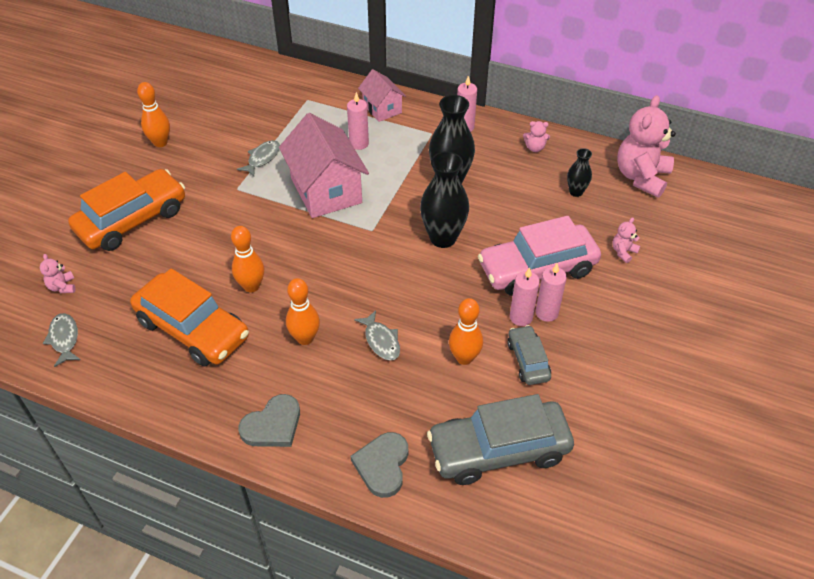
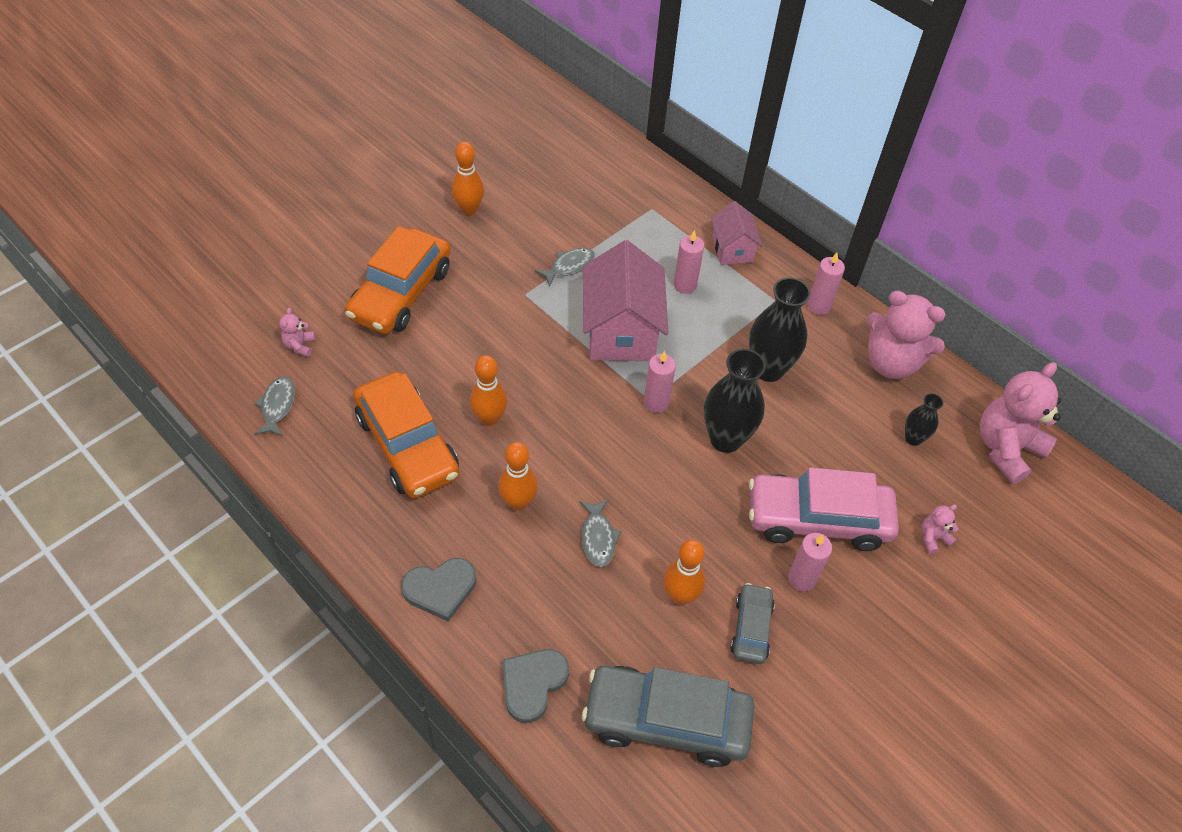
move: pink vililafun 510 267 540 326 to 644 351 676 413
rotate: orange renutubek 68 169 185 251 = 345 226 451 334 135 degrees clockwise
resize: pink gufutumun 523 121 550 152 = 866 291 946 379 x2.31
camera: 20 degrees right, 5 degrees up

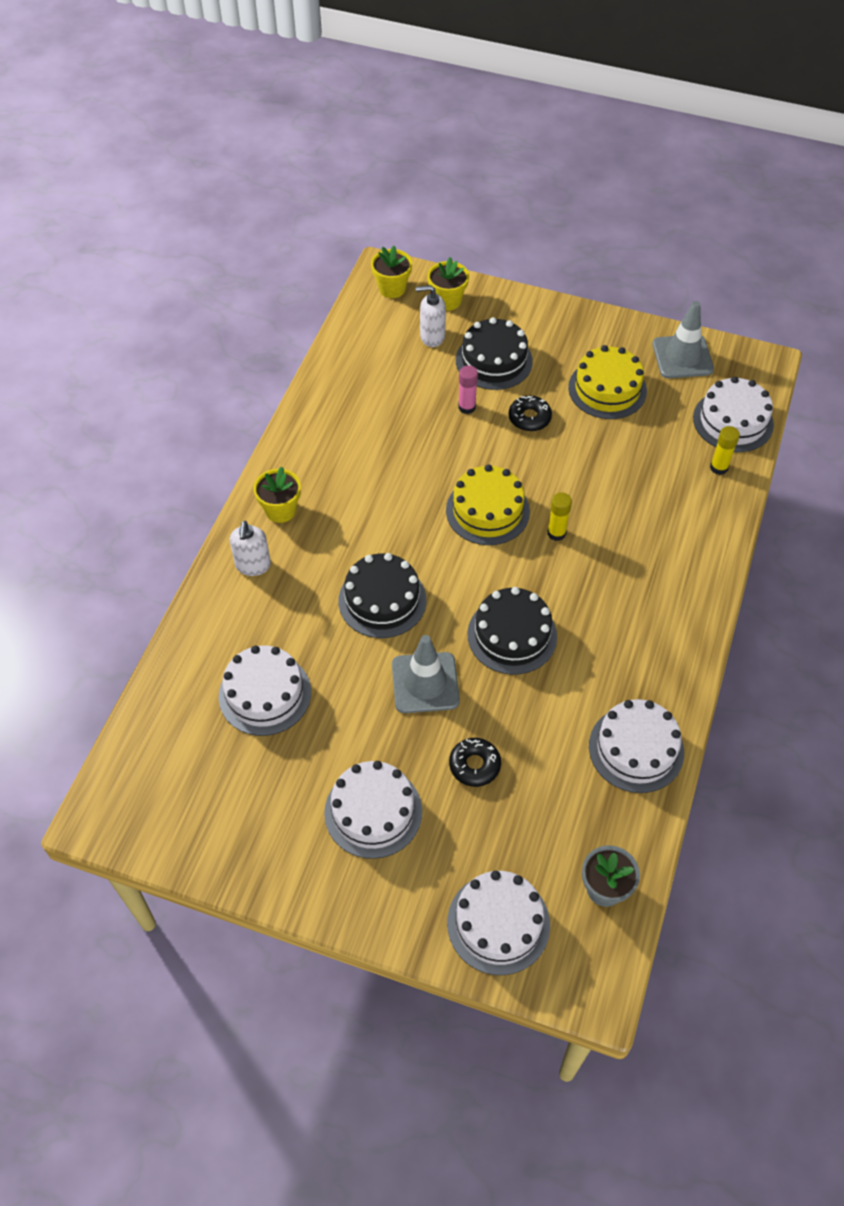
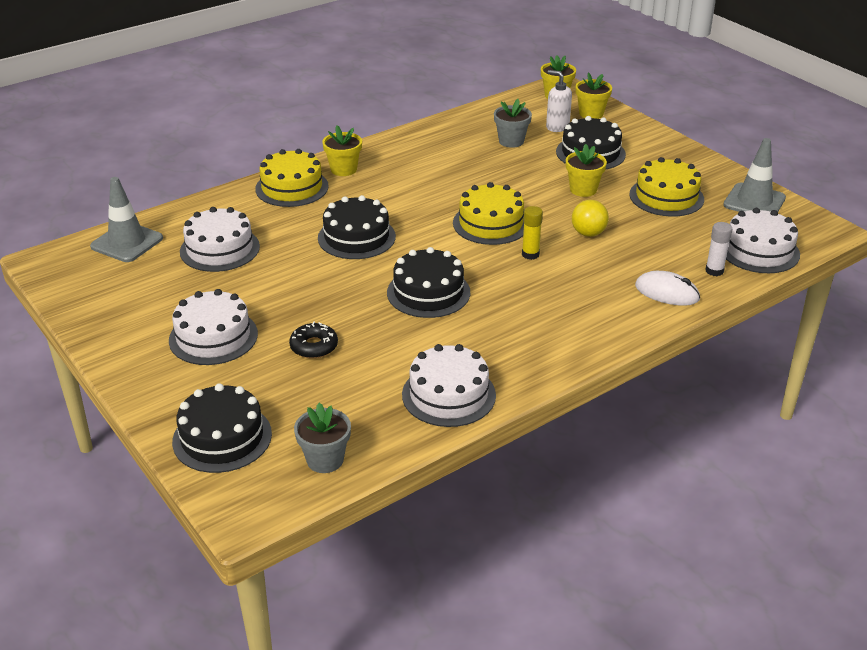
delete: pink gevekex 458 365 478 414
insert: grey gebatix 494 99 532 148; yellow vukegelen 572 200 609 237; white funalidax 635 271 700 306
move: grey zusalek 392 635 460 713 to 90 177 163 262
replace: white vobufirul 230 521 271 576 to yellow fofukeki 255 149 329 207; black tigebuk 509 396 552 431 to yellow gebatix 566 144 607 197
recolor: white fofukeki 447 871 550 975 to black fofukeki 172 383 272 473; yellow gevekex 710 426 740 475 to white gevekex 705 222 732 276
camera: 35 degrees right, 20 degrees down

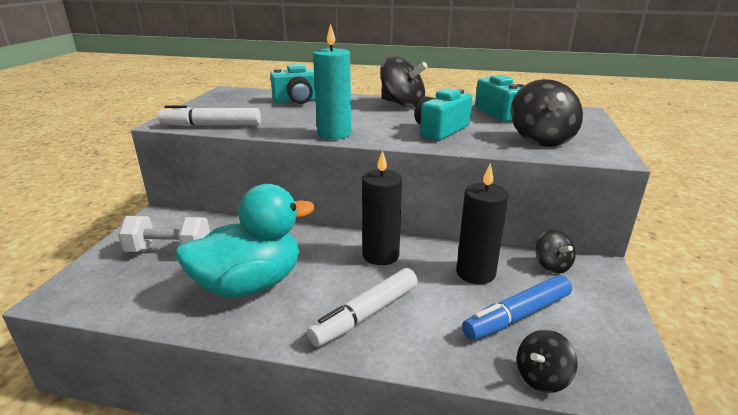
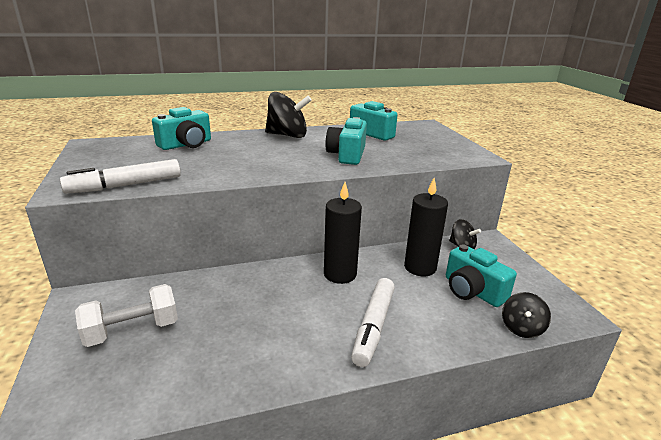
delete: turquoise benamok 175 184 315 298; turquoise vililafun 313 23 351 139; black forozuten 511 79 583 147
replace: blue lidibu 462 275 572 340 to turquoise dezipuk 446 244 517 307
camera: 30 degrees left, 0 degrees up

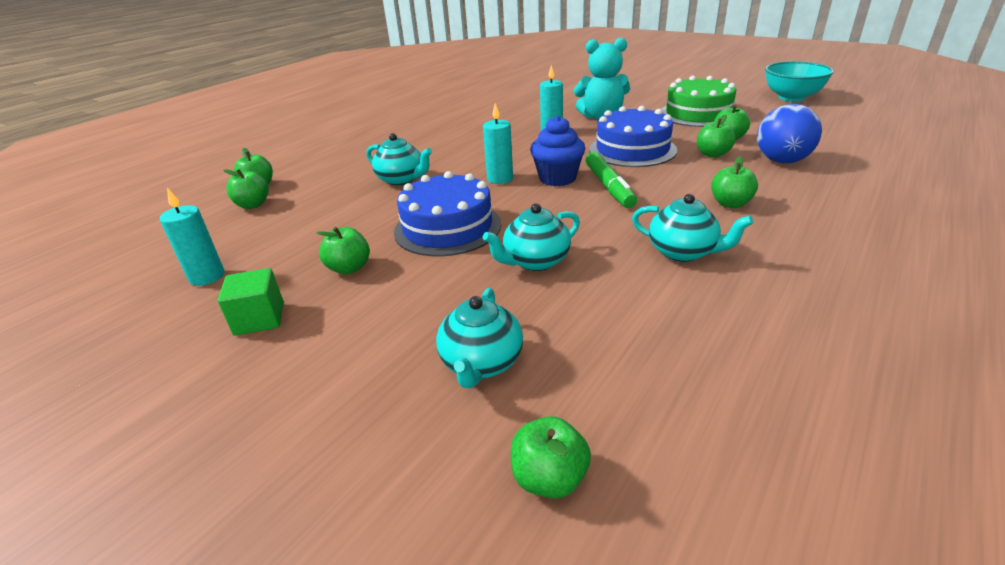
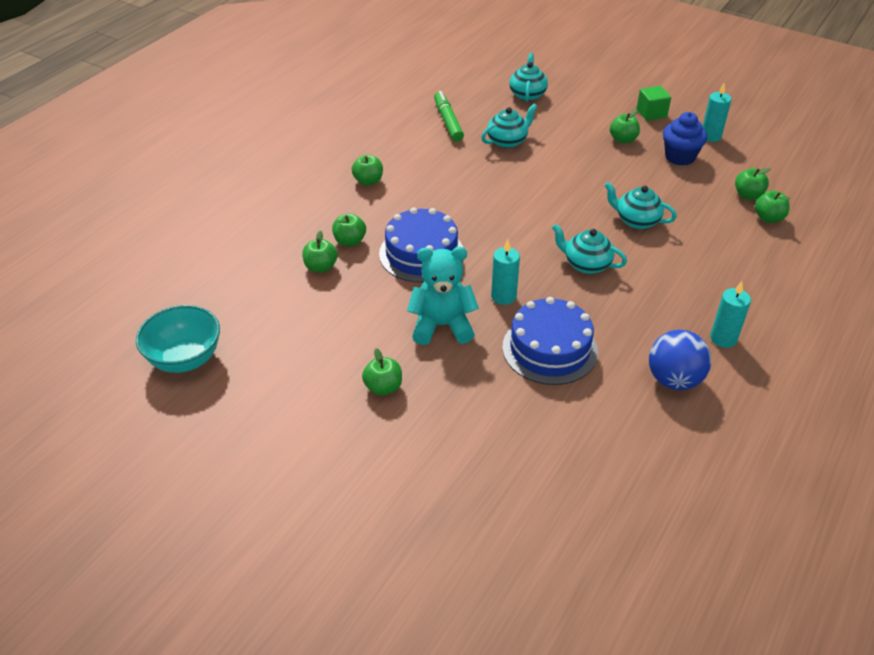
delete: green fofukeki 661 76 736 127
move: blue fofukeki 394 171 501 256 to 502 297 598 385; turquoise vililafun 483 103 513 184 to 710 282 751 348; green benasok 511 416 591 499 to 362 348 402 396; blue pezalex 530 116 585 186 to 663 112 707 166; green lidibu 585 152 637 208 to 434 91 464 142; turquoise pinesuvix 632 194 753 262 to 552 224 627 274; blue vukegelen 757 104 822 163 to 649 330 712 390
camera: 175 degrees right, 10 degrees up

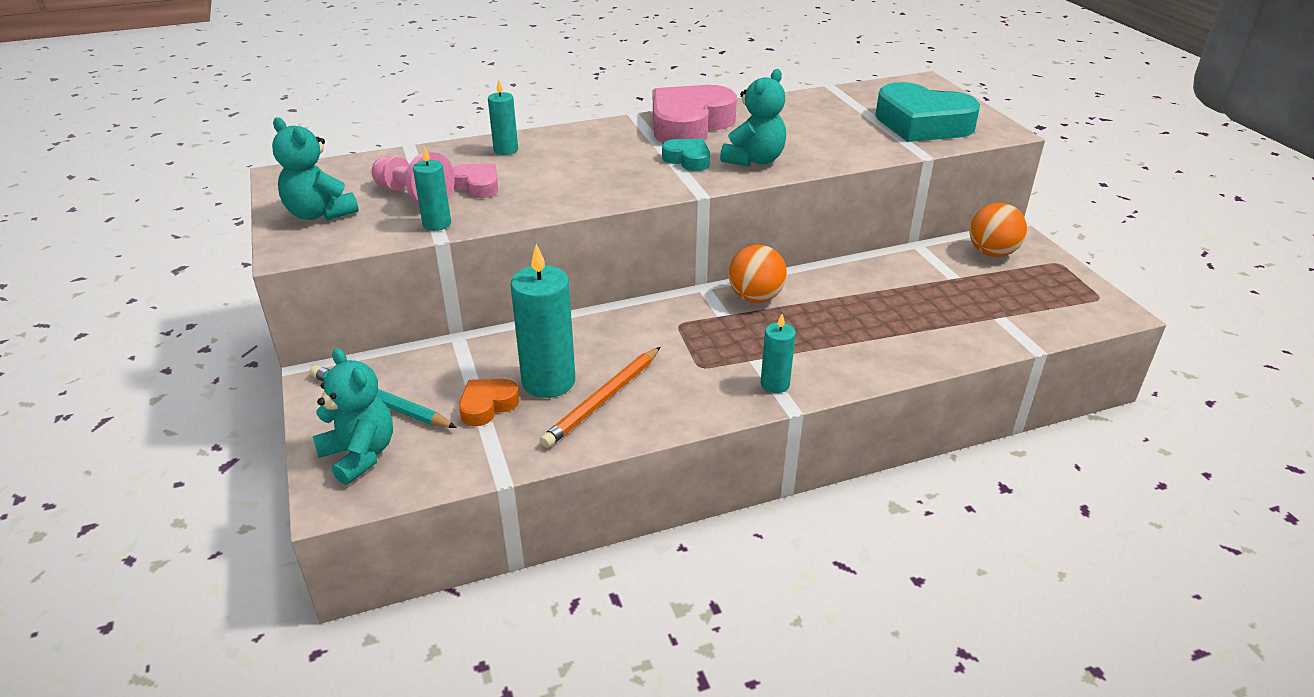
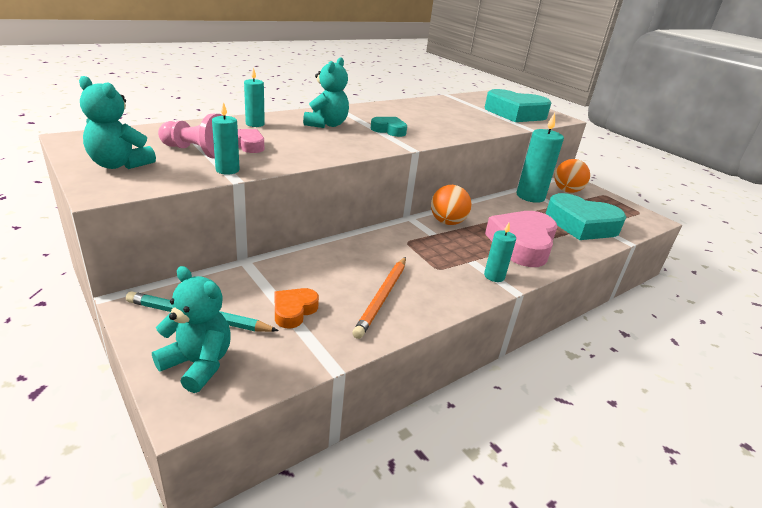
insert: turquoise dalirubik 546 193 626 240
move: turquoise vililafun 510 244 575 398 to 517 113 564 203; pink dalirubik 653 85 737 143 to 485 211 558 267; turquoise gufutumun 720 69 786 166 to 303 57 349 128
camera: 20 degrees left, 5 degrees down

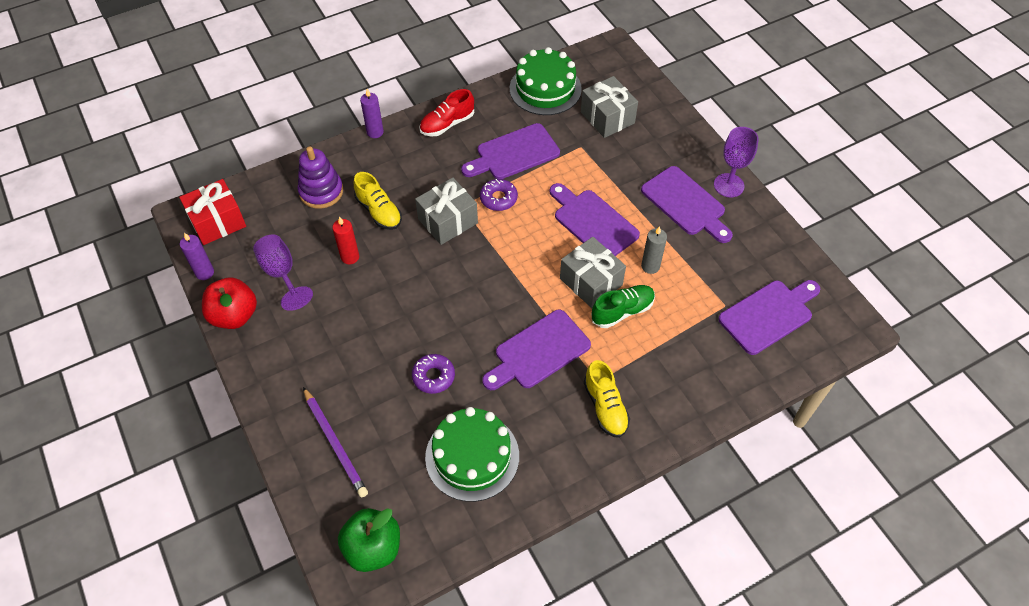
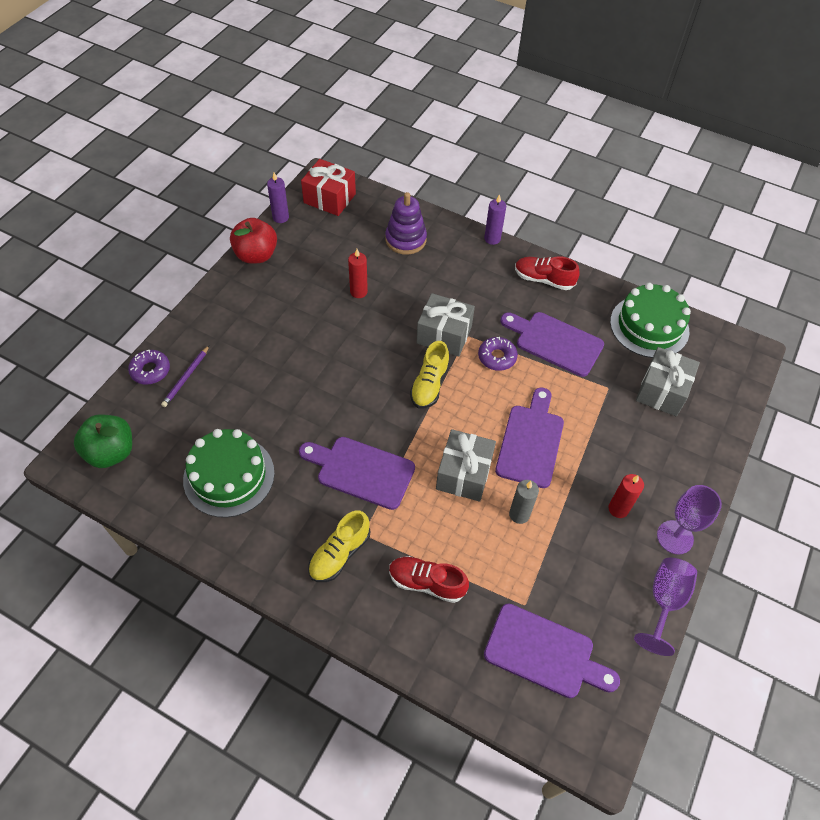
delete: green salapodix 591 285 655 328
insert: red salapodix 389 556 469 603
move: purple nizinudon 253 235 313 311 to 634 558 697 656; yellow salapodix 354 172 402 230 to 410 341 450 409; purple tigebuk 412 354 455 394 to 128 350 170 385
replace: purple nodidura 641 166 733 243 to red vililafun 608 474 644 518
resize: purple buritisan 303 387 368 498 = 161 346 209 407 x0.67
camera: 55 degrees right, 0 degrees up

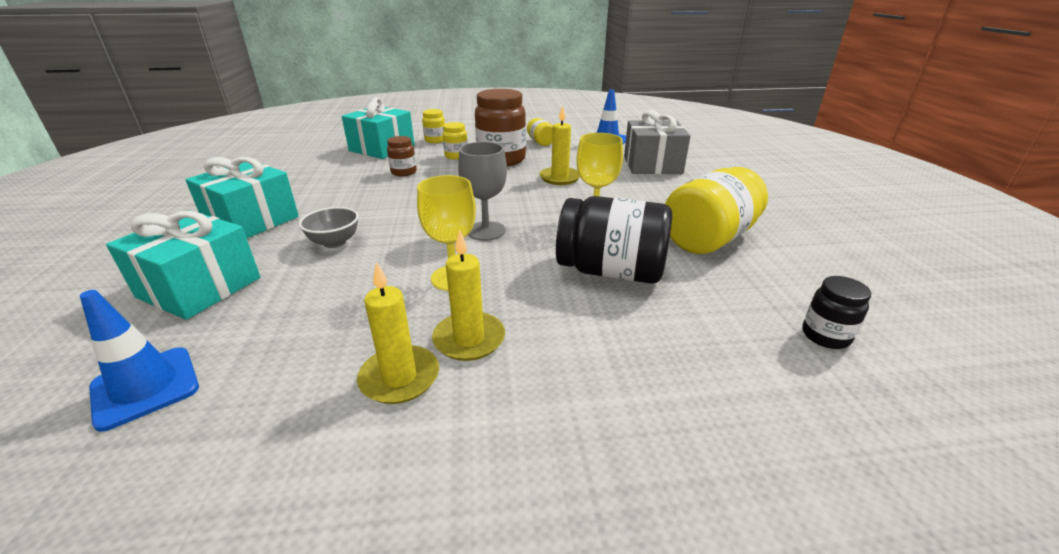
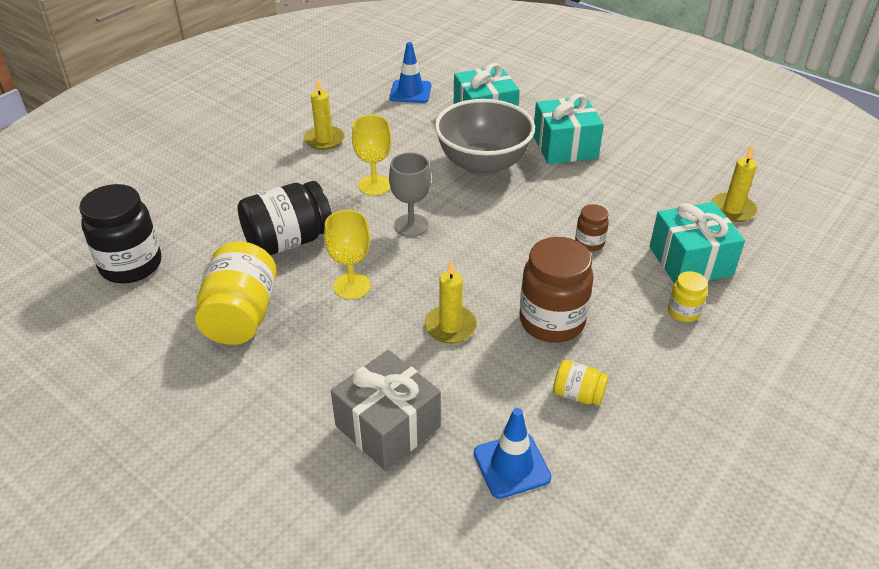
delete: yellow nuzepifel 443 122 468 160
move: yellow vililafun 432 229 505 361 to 711 145 757 222
resize: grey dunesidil 299 207 359 248 = 435 99 535 176 x2.25; black nuzepifel 802 276 871 349 = 79 184 161 283 x2.01
camera: 135 degrees right, 10 degrees up

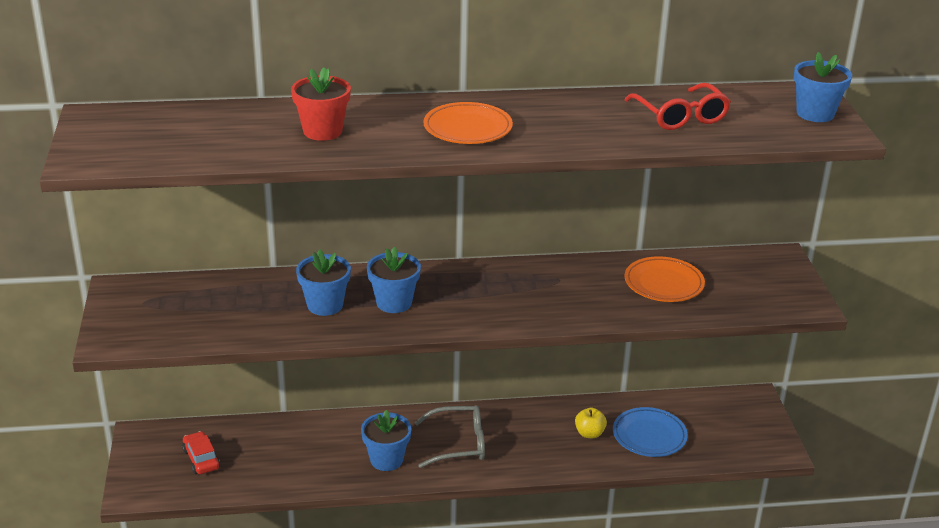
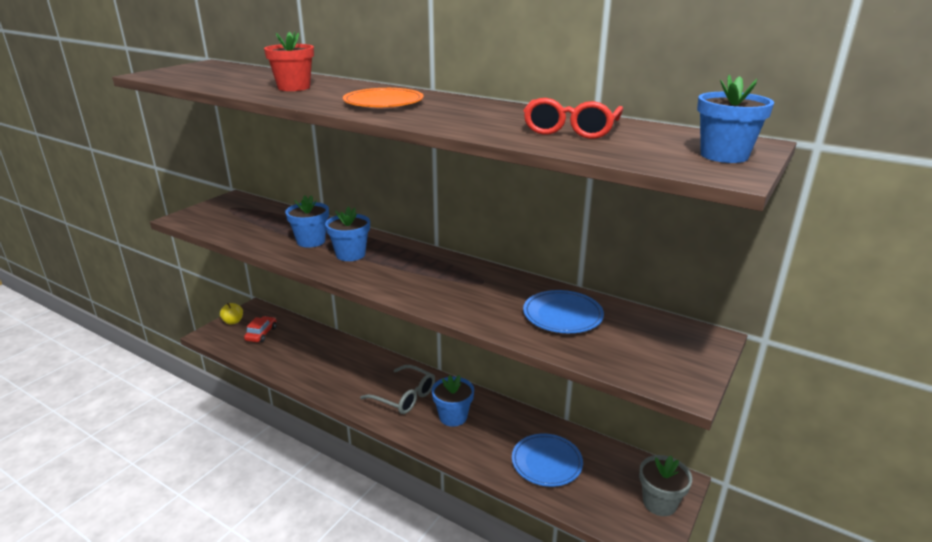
insert: grey gebatix 639 455 692 516
move: blue gebatix 361 410 412 471 to 431 375 474 427; yellow benasok 575 408 607 438 to 220 303 243 325
recolor: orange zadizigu 625 256 705 302 to blue zadizigu 523 290 604 333
camera: 40 degrees right, 5 degrees down

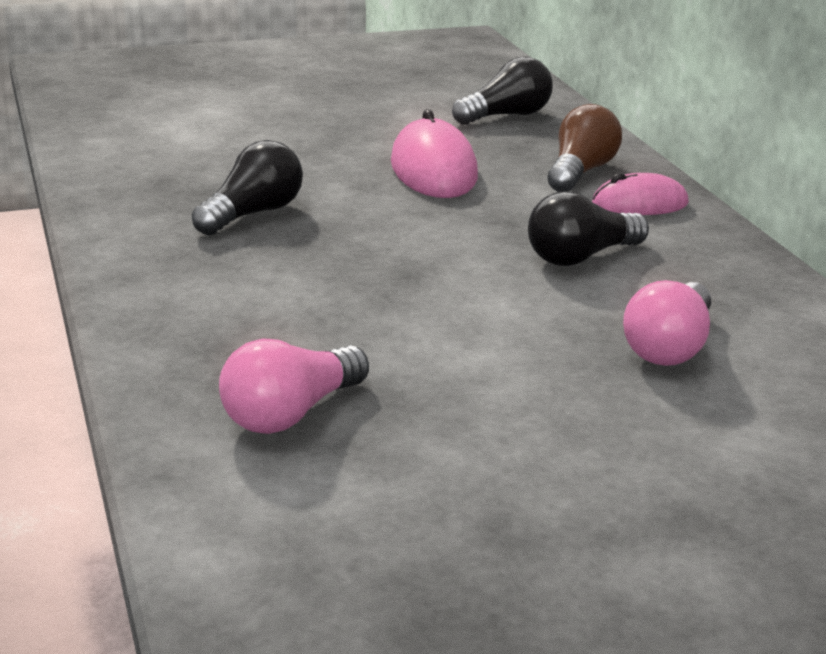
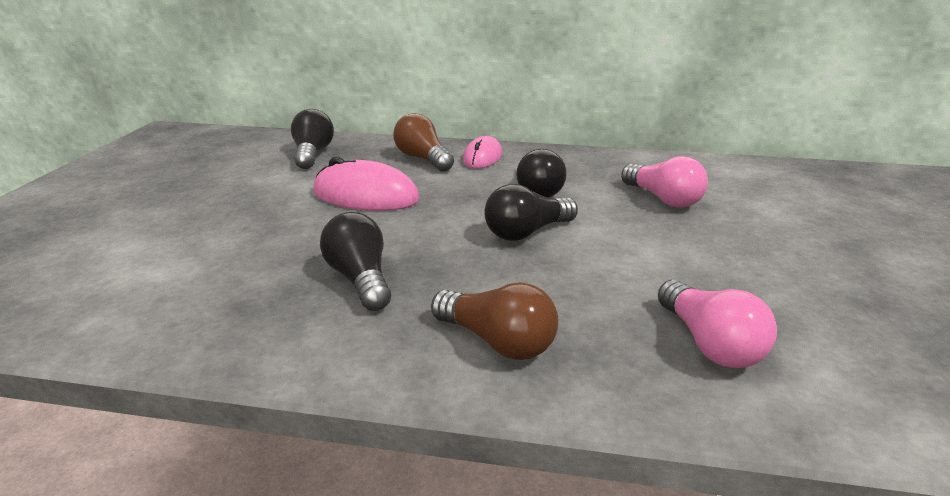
insert: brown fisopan 431 282 559 360; black fisopan 484 184 578 241
camera: 60 degrees left, 0 degrees up

